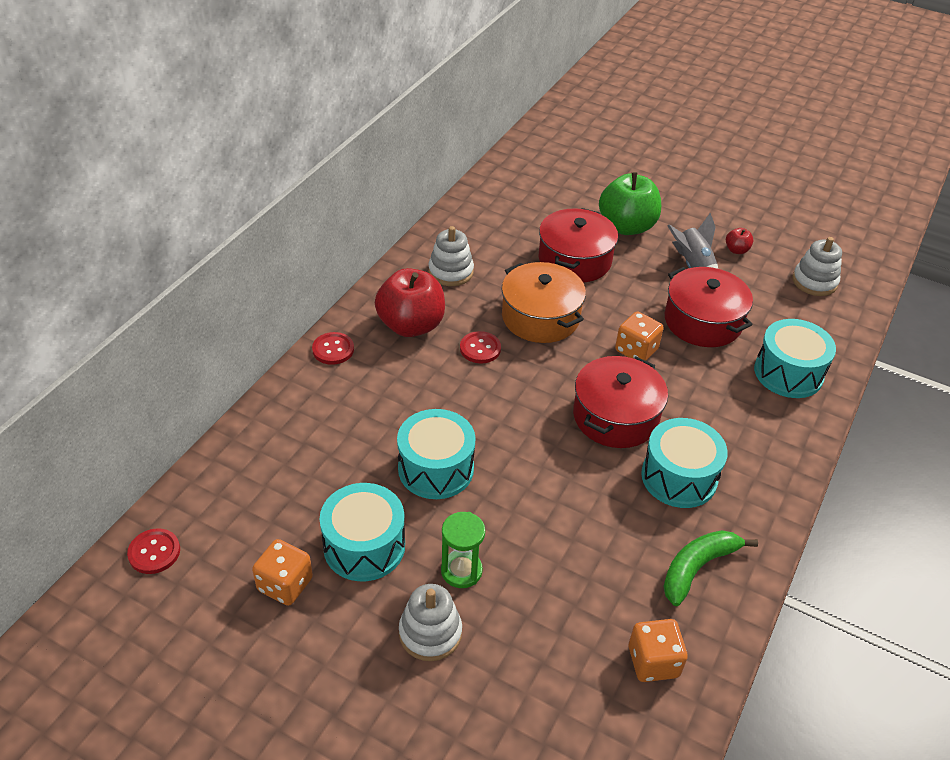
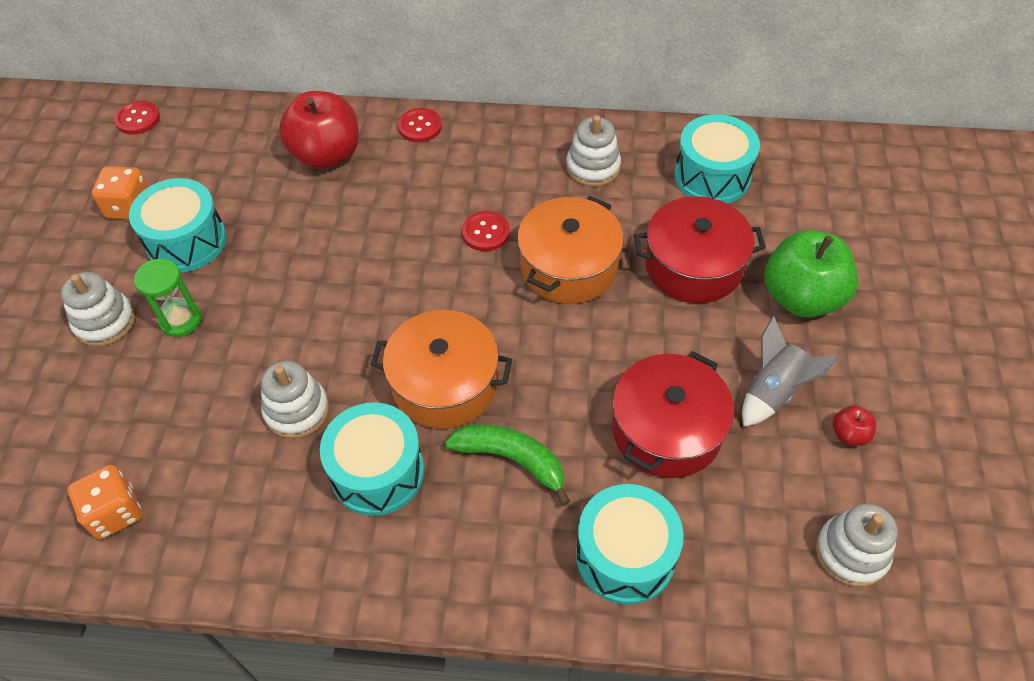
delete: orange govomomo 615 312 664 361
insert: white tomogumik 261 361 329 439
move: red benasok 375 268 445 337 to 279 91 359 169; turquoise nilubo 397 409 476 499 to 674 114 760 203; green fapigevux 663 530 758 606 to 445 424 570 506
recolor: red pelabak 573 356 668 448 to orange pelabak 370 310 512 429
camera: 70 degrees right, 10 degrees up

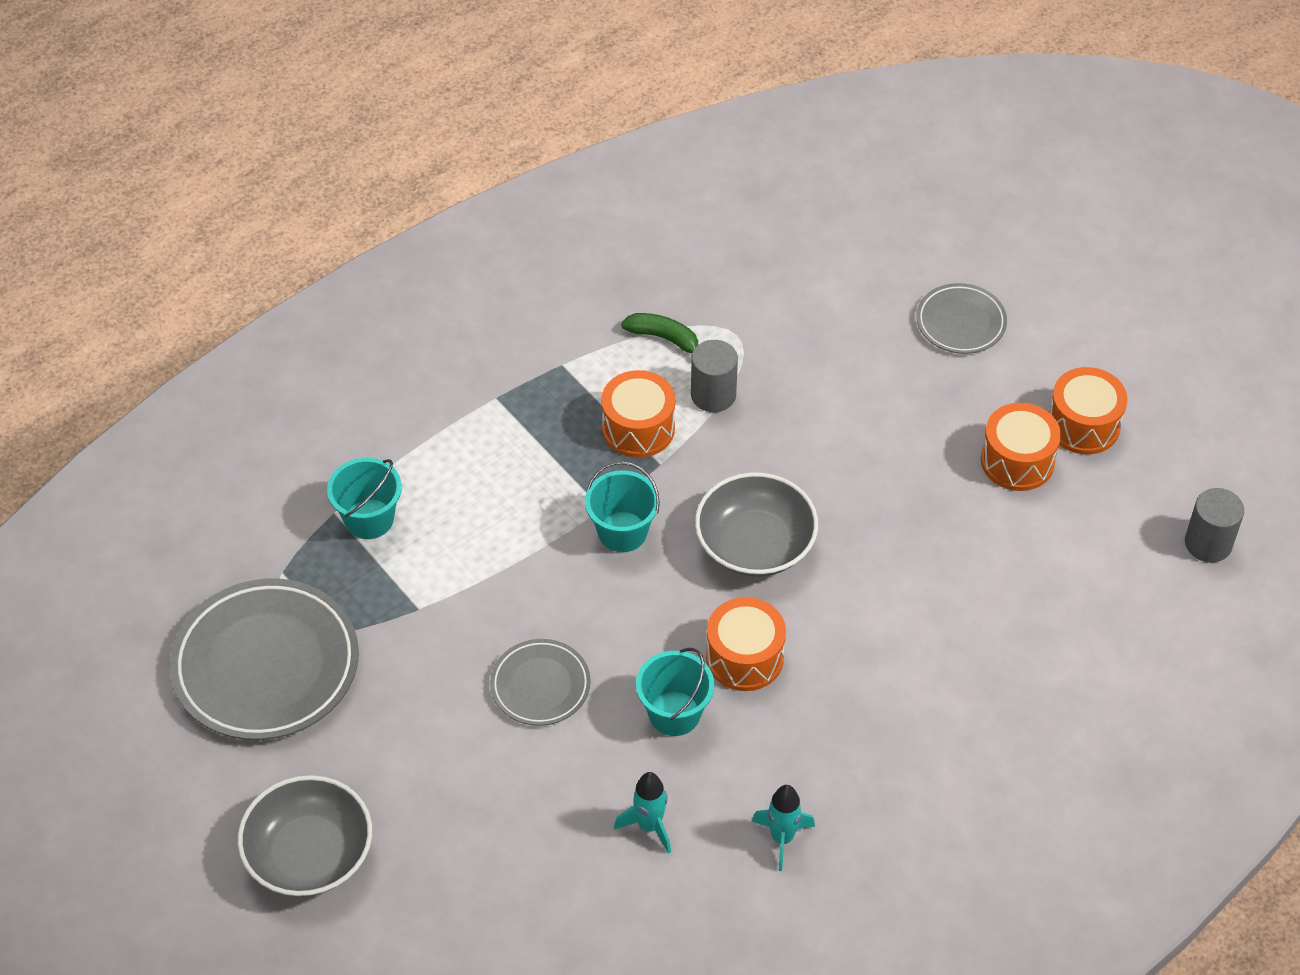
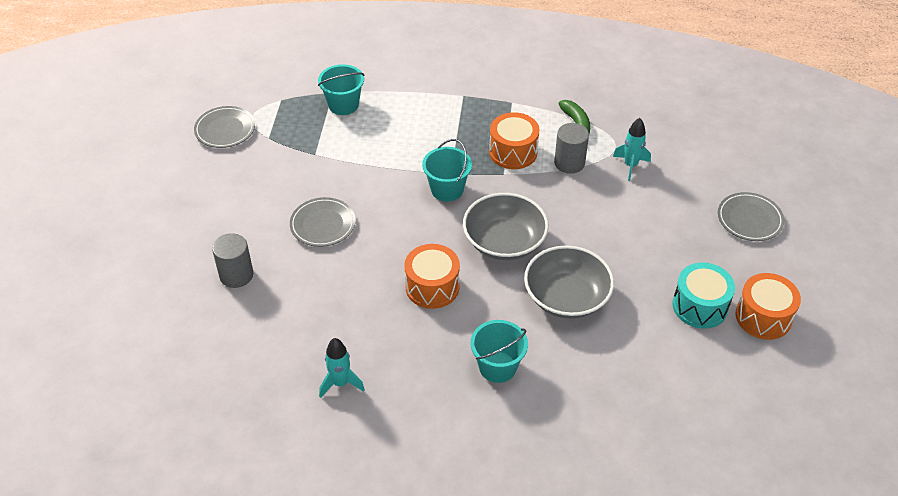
move: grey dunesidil 237 775 372 896 to 524 245 614 318; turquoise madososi 614 772 671 854 to 613 118 651 181; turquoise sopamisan 636 648 714 736 to 471 320 528 383; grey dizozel 1185 488 1244 563 to 212 233 253 288
recolor: orange nilubo 981 403 1061 491 to turquoise nilubo 672 262 735 329
resize: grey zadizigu 169 578 359 740 = 194 106 255 148 x0.53
camera: 45 degrees right, 5 degrees down

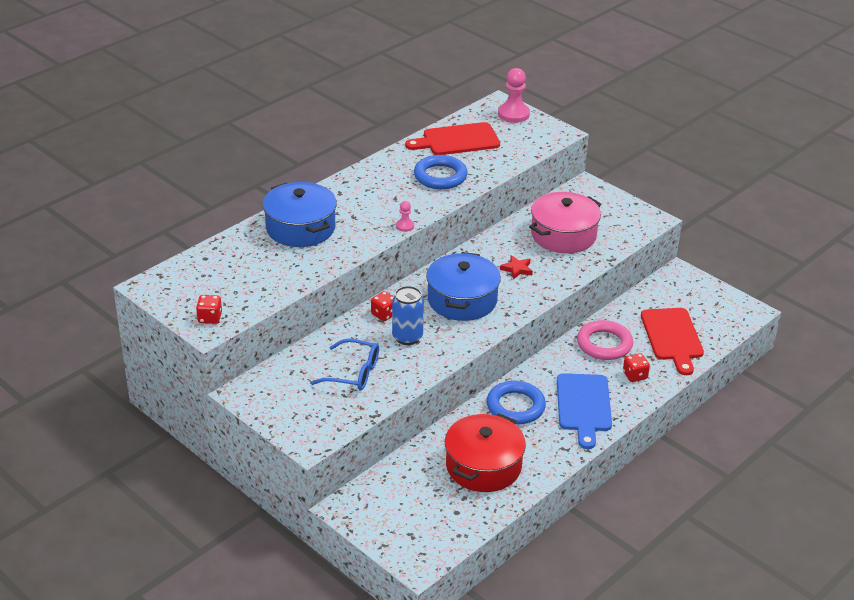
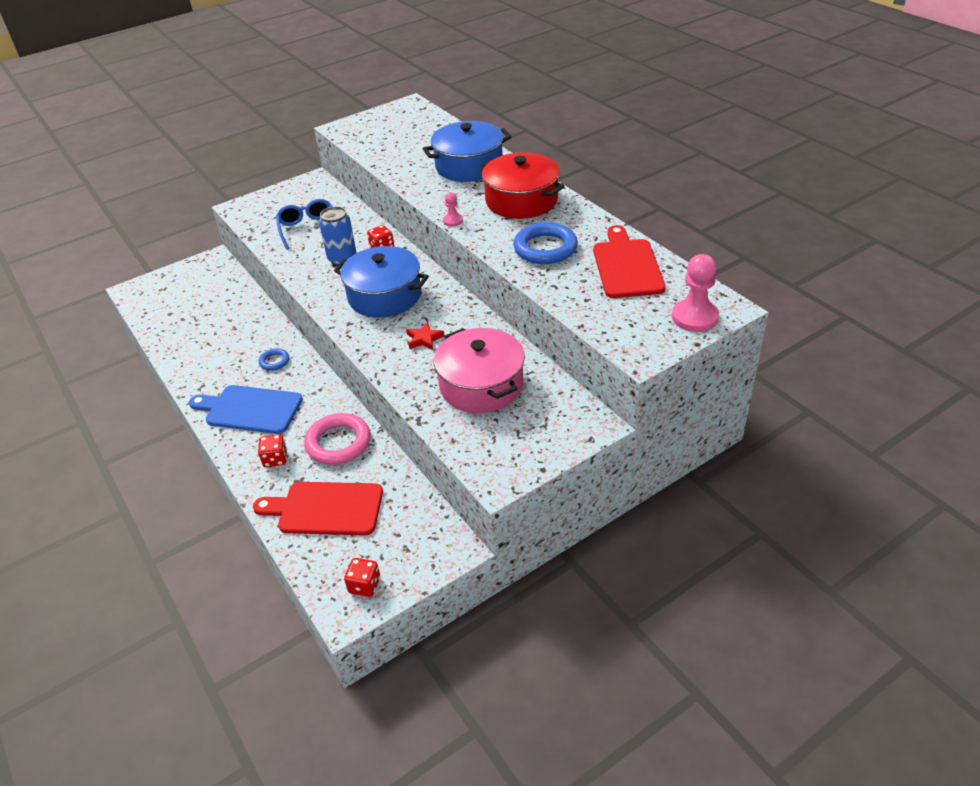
move: red govomomo 196 295 222 324 to 344 558 380 597; red pelabak 445 413 526 492 to 479 152 565 219
rotate: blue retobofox 311 339 379 390 = 276 199 333 250 135 degrees clockwise
resize: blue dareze 487 381 546 424 = 259 348 289 371 x0.51
camera: 105 degrees right, 5 degrees up

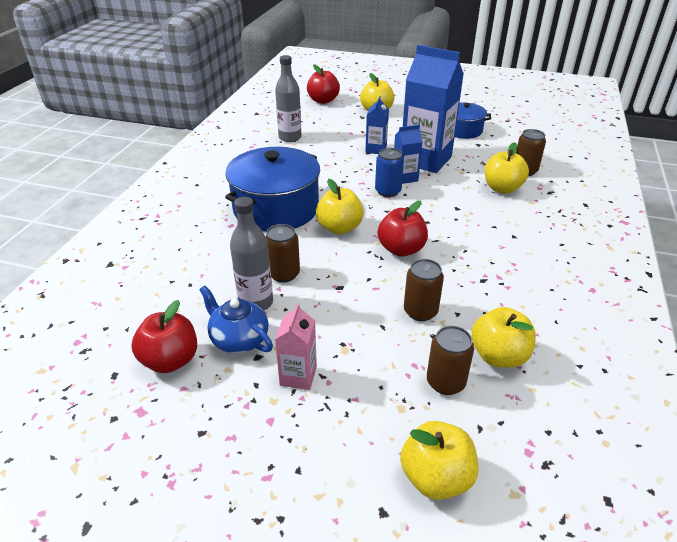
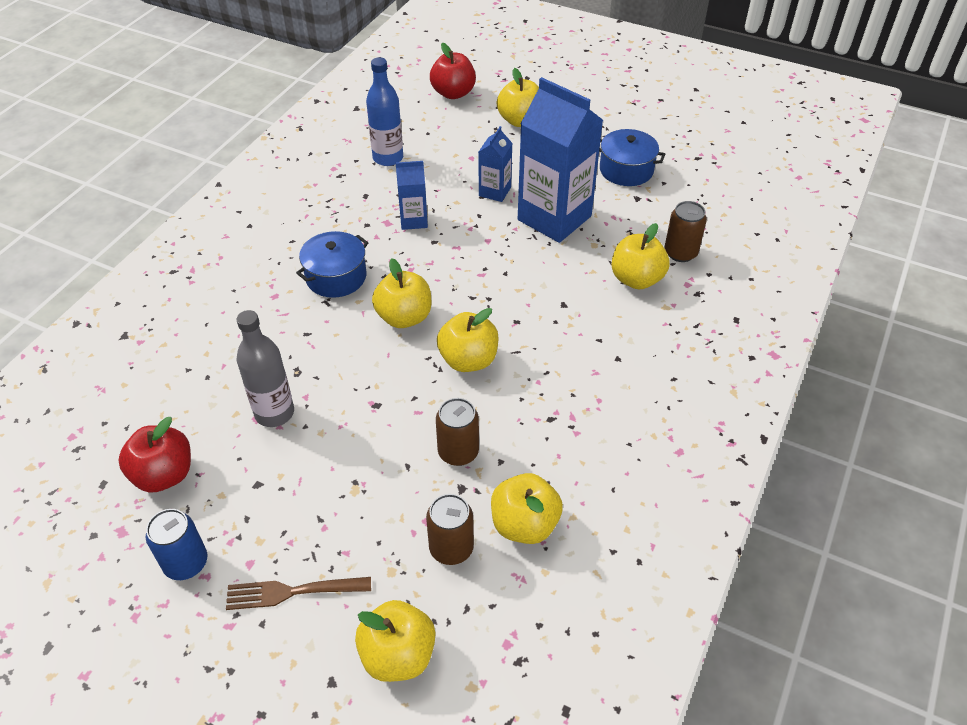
delete: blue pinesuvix 199 286 273 353; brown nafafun 265 224 300 282; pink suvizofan 275 303 317 390
insert: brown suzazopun 226 577 371 610
move: blue nafafun 375 148 404 197 to 146 509 207 580; blue suvizofan 394 125 423 184 to 396 161 428 230
recolor: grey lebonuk 275 55 302 142 to blue lebonuk 366 57 403 166; red benasok 378 201 428 257 to yellow benasok 437 308 499 372
resize: blue pelabak 225 147 320 232 = 296 231 369 298 x0.56
camera: 10 degrees right, 10 degrees up

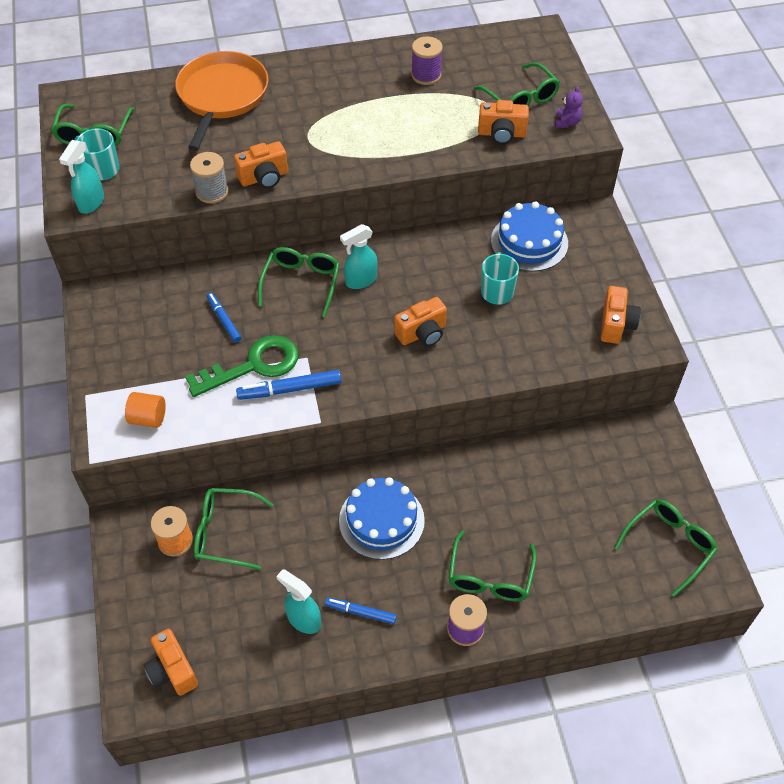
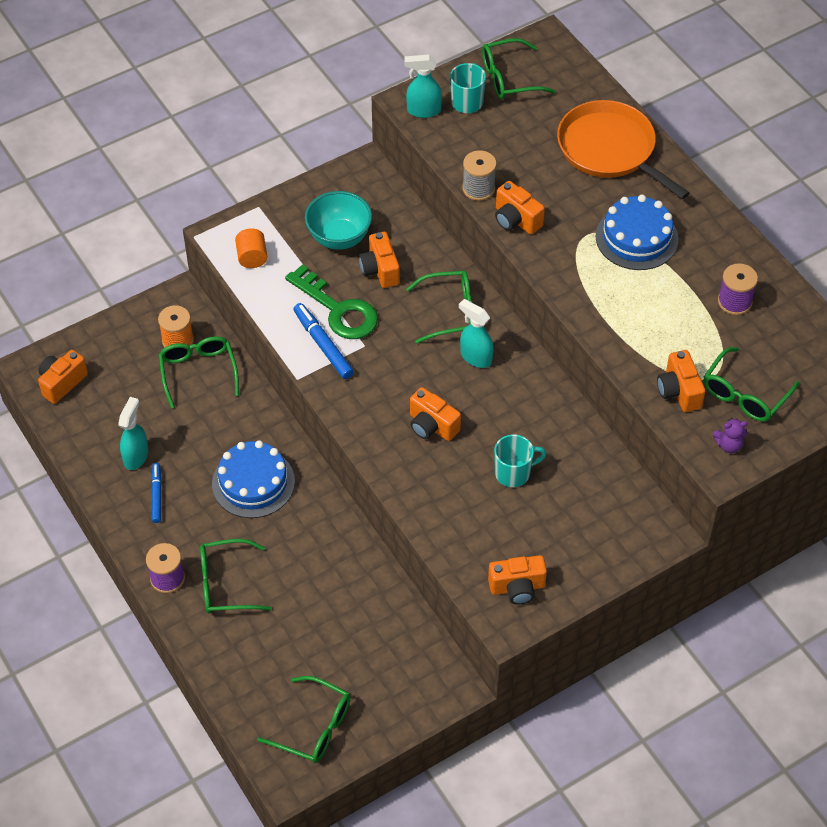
insert: turquoise dunesidil 305 191 372 250
move: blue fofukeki 491 201 568 272 to 596 195 679 270
replace: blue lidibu 207 293 241 343 to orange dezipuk 359 232 400 288
rotate: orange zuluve 175 51 268 151 = 557 100 689 199 120 degrees counterclockwise
camera: 70 degrees right, 0 degrees up

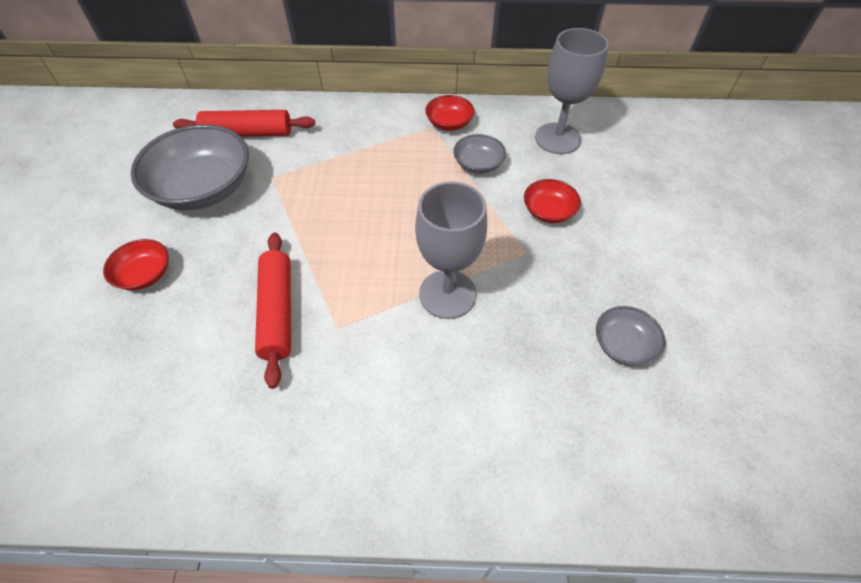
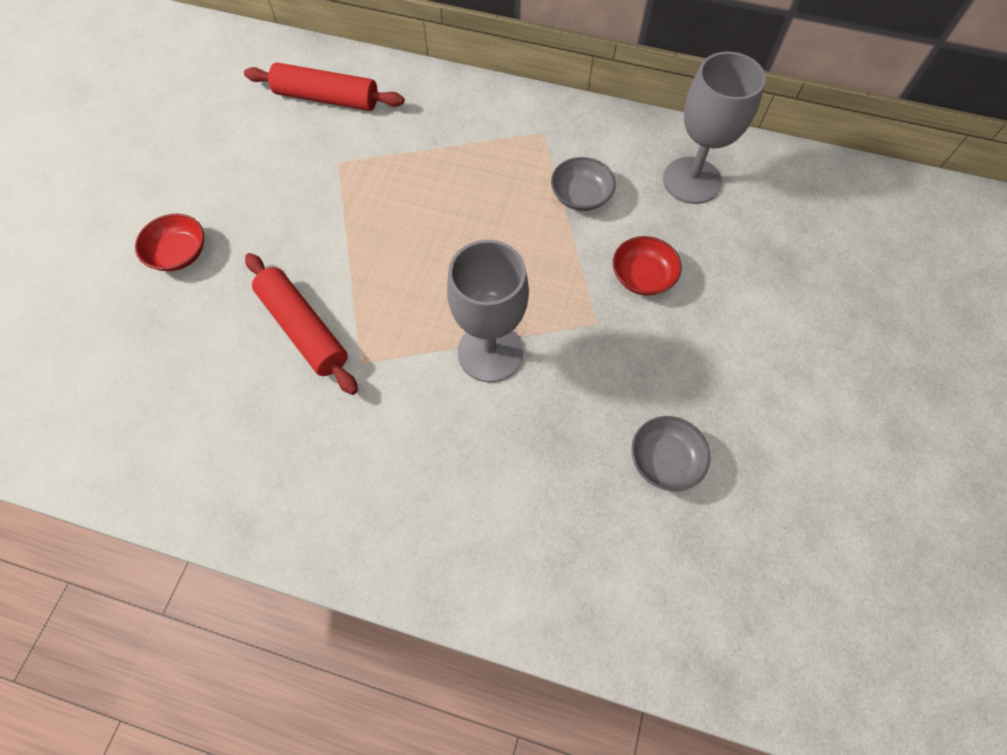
delete: grey dunesidil 131 124 249 210; red dunesidil 425 95 474 131
rotate: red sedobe 255 232 291 389 = 245 253 358 395 45 degrees counterclockwise
camera: 15 degrees right, 10 degrees up

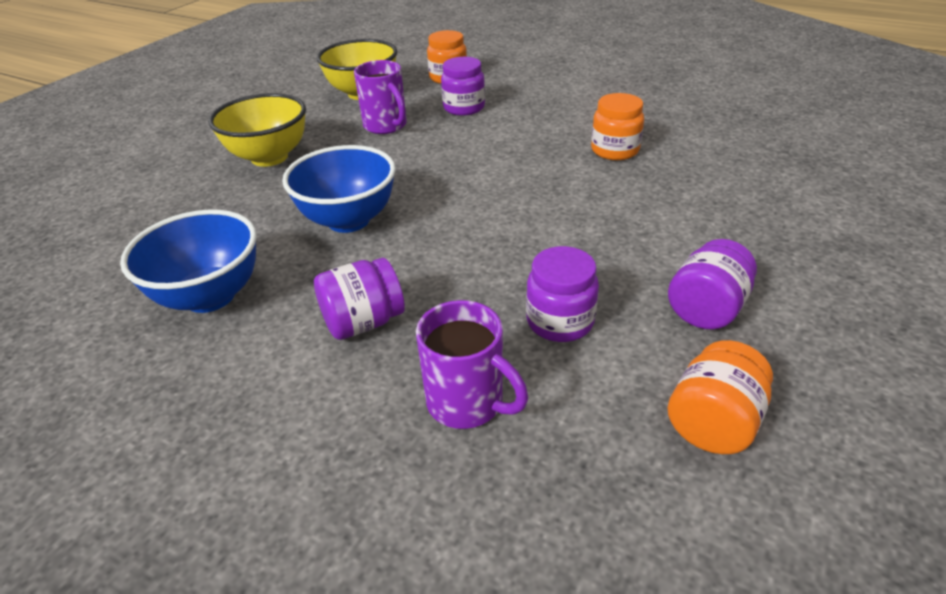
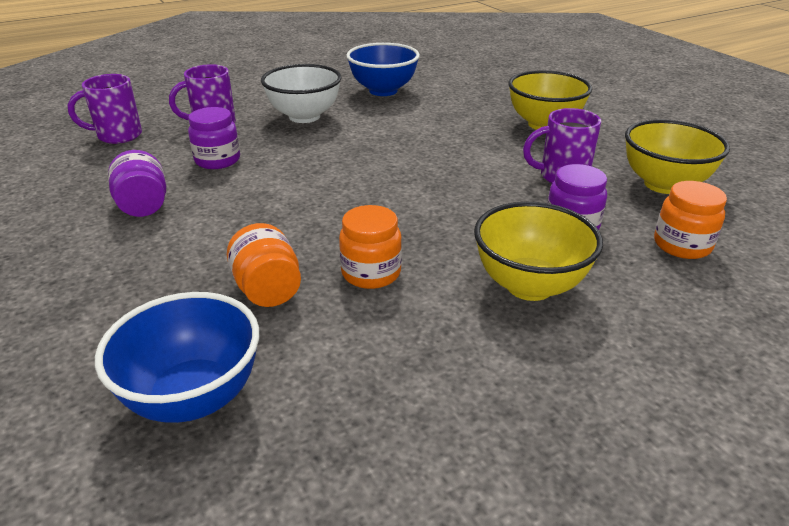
insert: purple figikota 68 74 142 144; yellow dunesidil 474 202 603 301
move: blue dunesidil 282 145 396 233 to 95 292 259 423; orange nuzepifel 668 340 773 454 to 227 223 301 307
replace: purple nuzepifel 314 258 405 340 to white dunesidil 261 64 341 123
camera: 120 degrees right, 5 degrees down

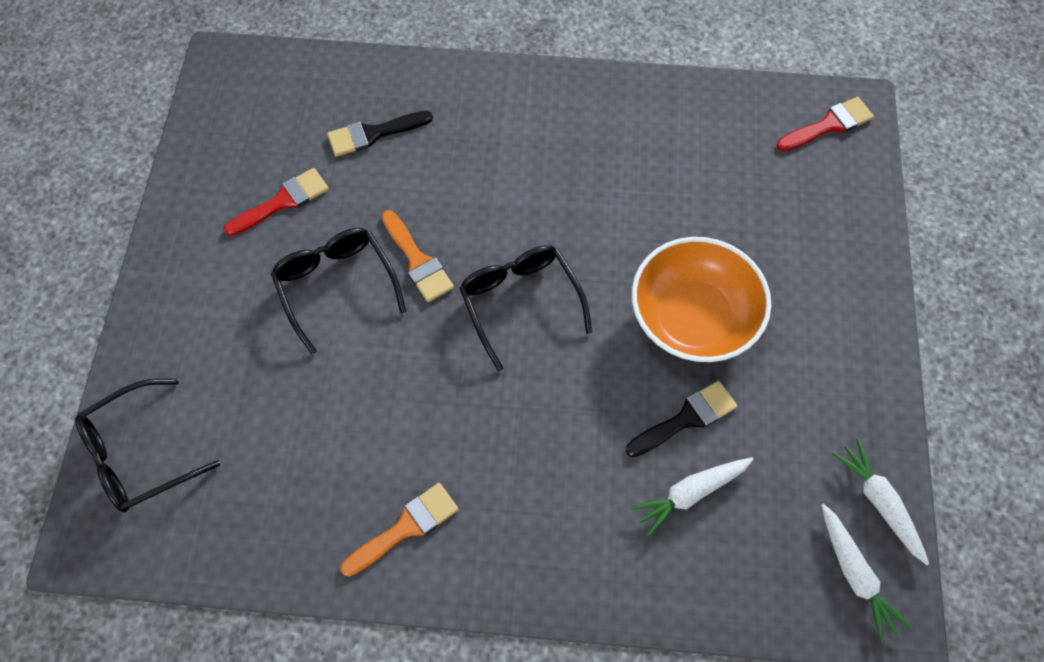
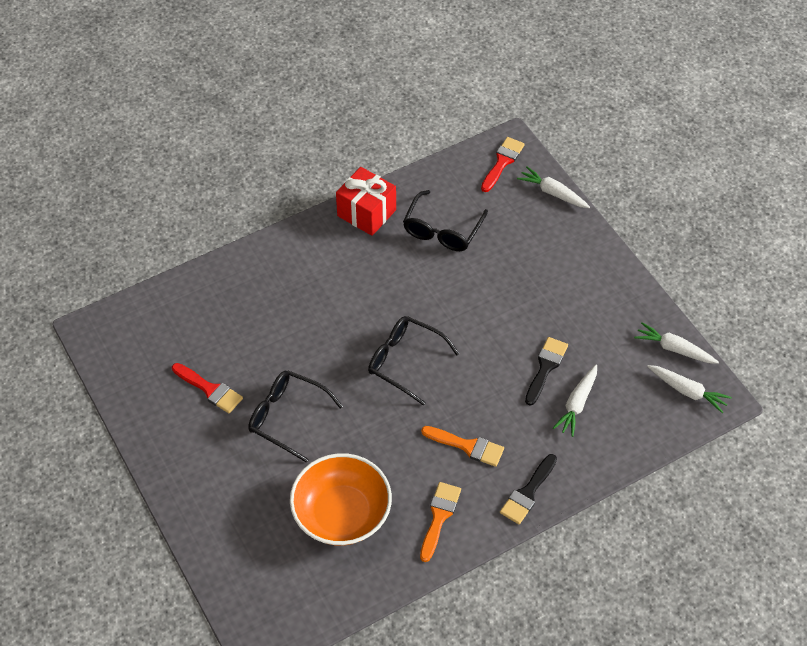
insert: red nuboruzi 336 167 396 236; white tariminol 517 166 590 208
move: black retobofox 75 379 220 512 to 403 190 488 251; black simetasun 327 110 433 157 to 500 454 557 524; orange simetasun 382 210 454 302 to 421 426 504 467; orange dunesidil 632 237 771 362 to 290 453 392 546
rotate: red simetasun 223 168 329 236 = 172 363 243 413 105 degrees clockwise
camera: 35 degrees left, 10 degrees down

